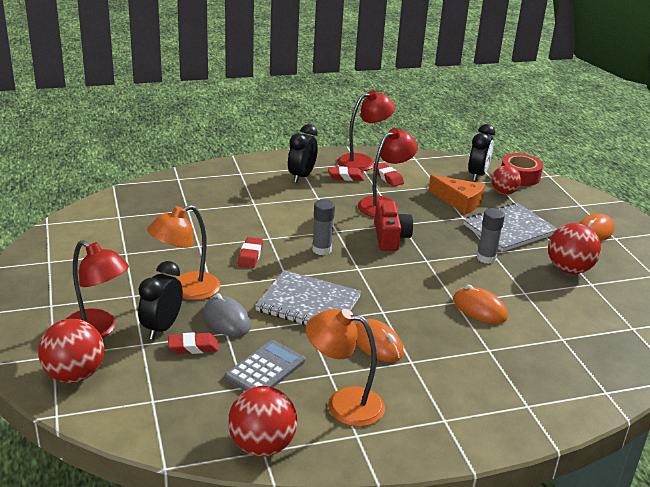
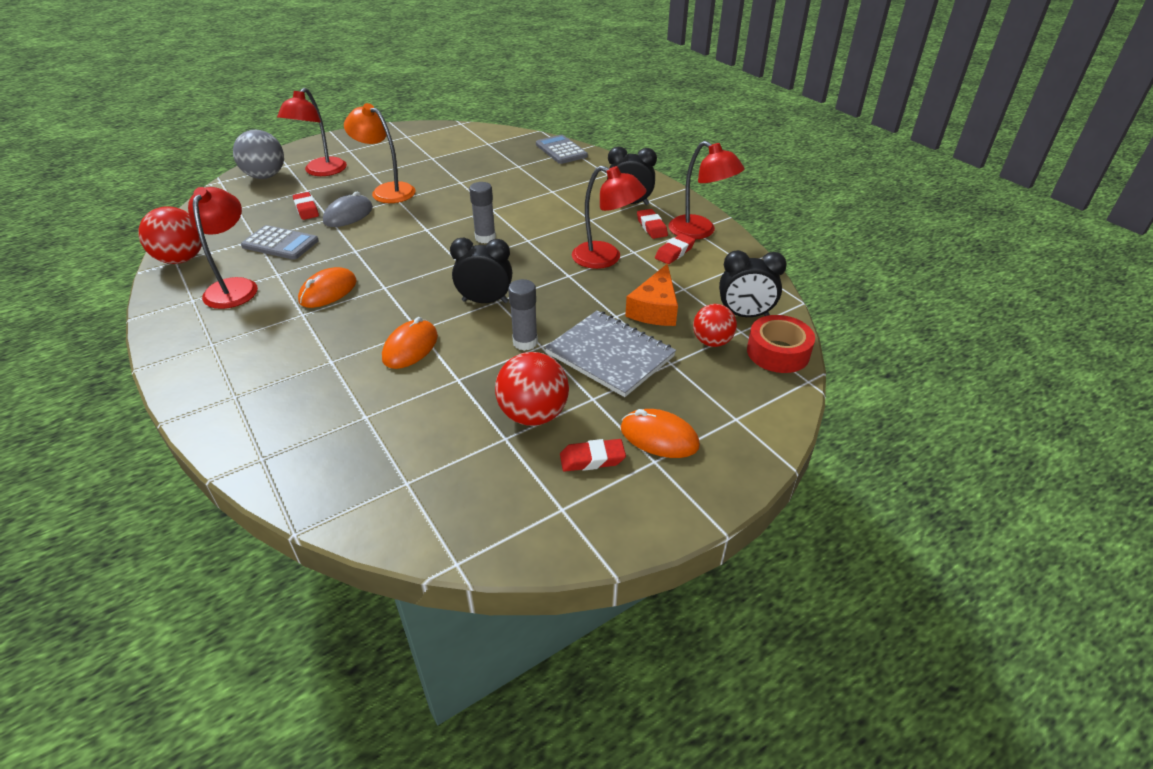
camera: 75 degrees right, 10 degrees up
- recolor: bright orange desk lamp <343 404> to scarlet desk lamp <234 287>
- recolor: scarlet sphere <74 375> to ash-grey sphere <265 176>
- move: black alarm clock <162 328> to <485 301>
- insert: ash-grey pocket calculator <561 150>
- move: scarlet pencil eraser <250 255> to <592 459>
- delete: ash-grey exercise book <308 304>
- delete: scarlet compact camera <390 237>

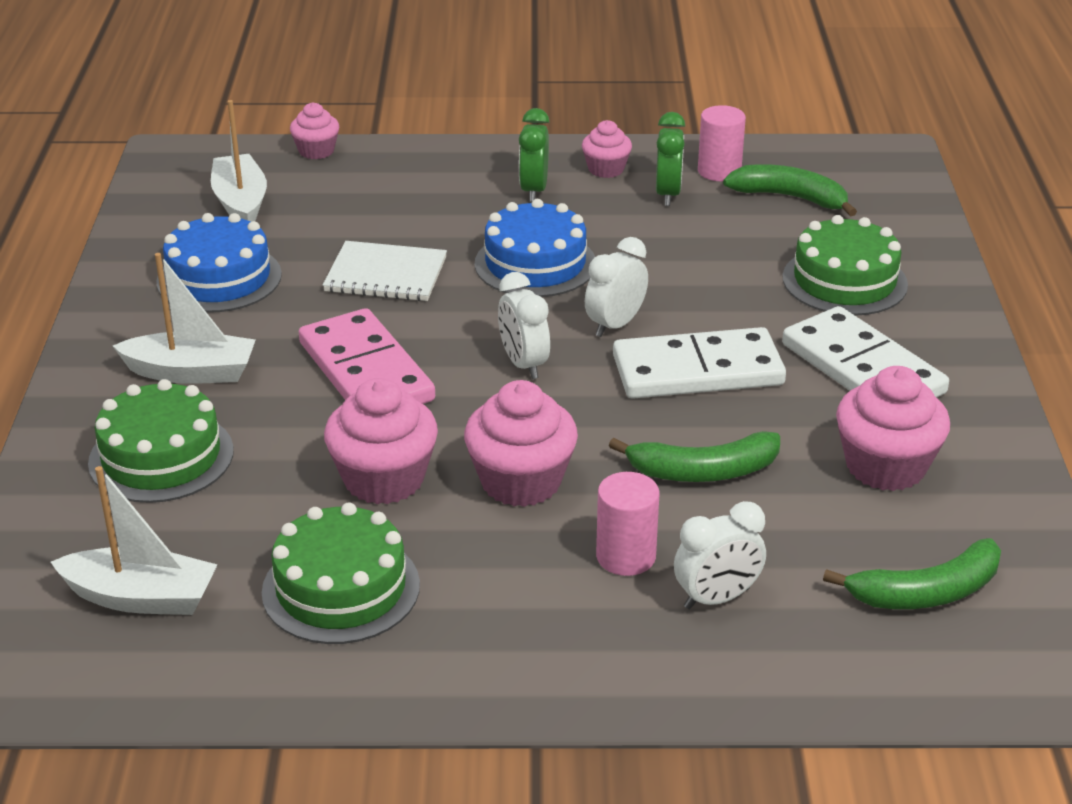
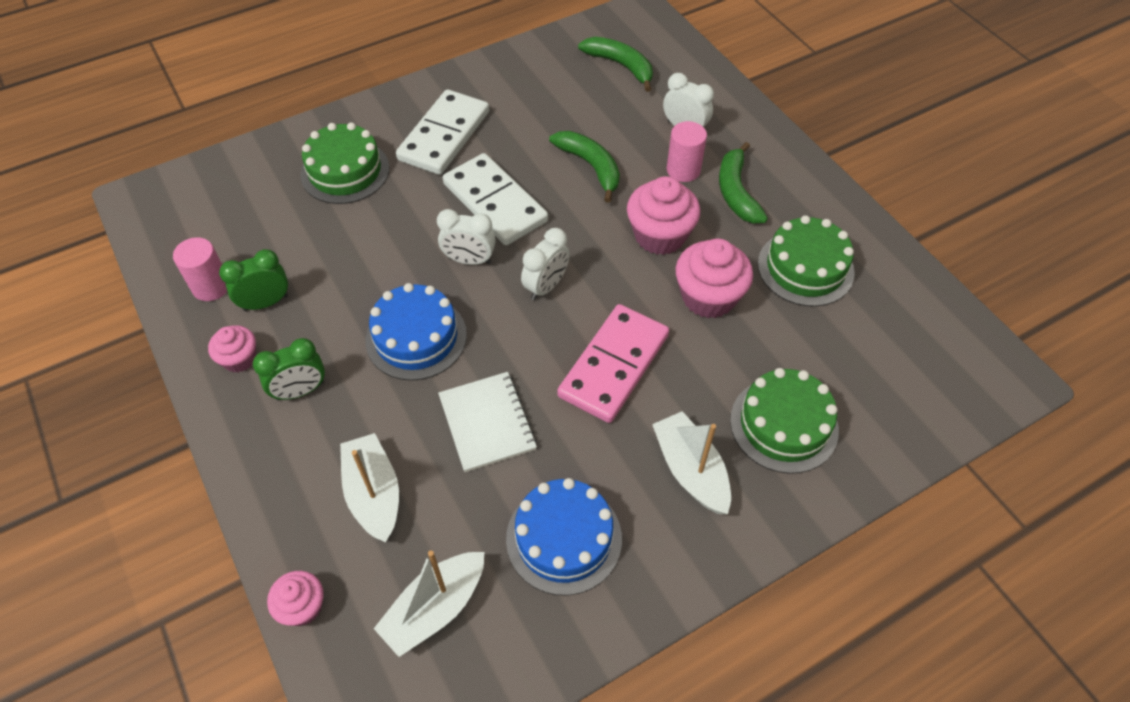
camera: 120 degrees left, 20 degrees up
- move: pure white toy boat <141 597> to <374 494>
- move: emerald banana <790 198> to <736 192>
- delete: rose-pink fairy cake <885 466>

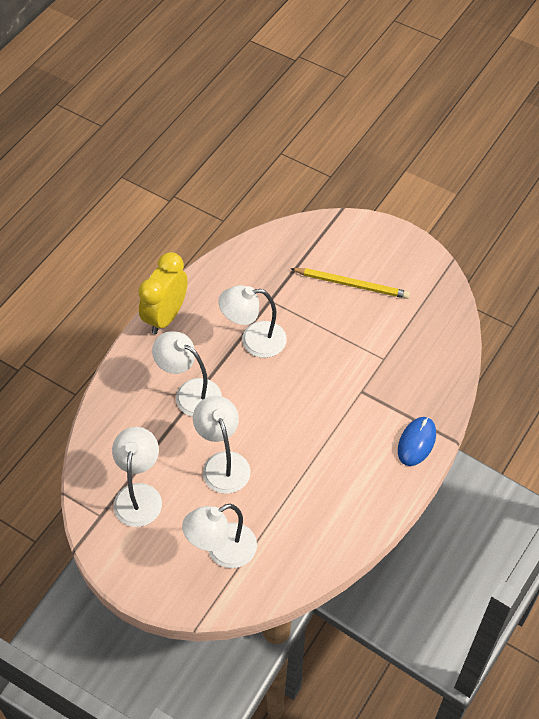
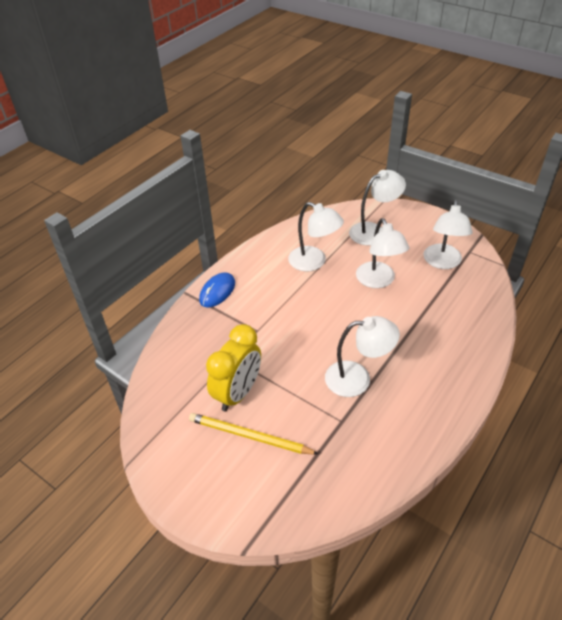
camera: 175 degrees left, 10 degrees down
- move: golden alarm clock <165 316> to <238 393>
- move: pure white desk lamp <190 393> to <314 262>

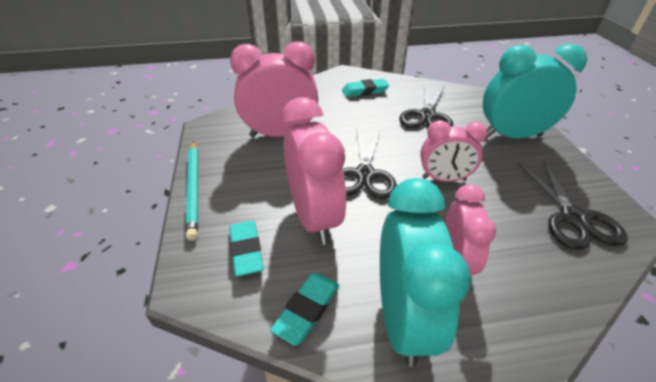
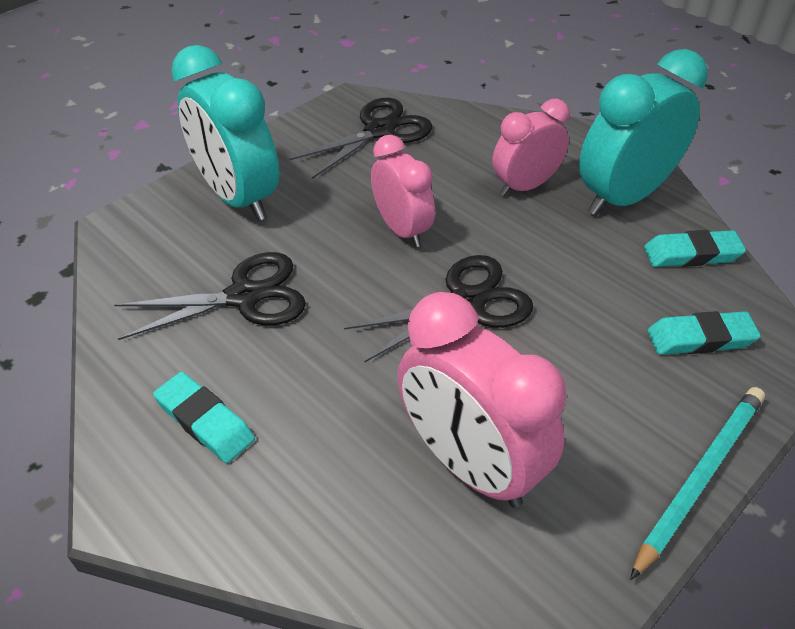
camera: 125 degrees left, 5 degrees up
- rotate: turquoise pencil eraser <246 250> = <700 338> 45 degrees clockwise
- delete: rose-pink alarm clock <314 217>

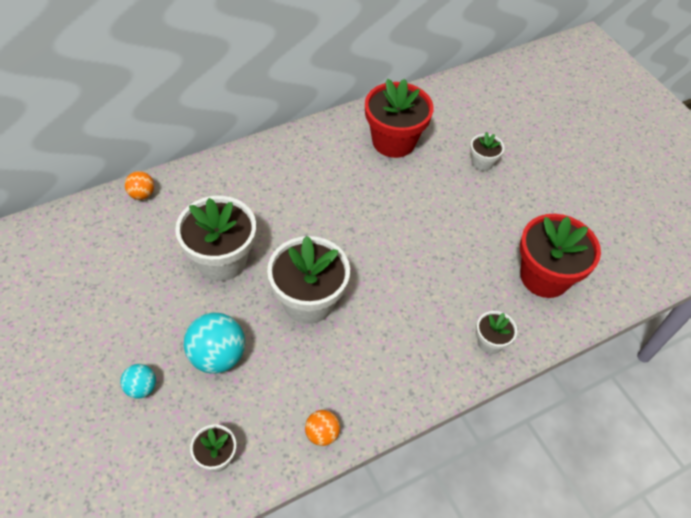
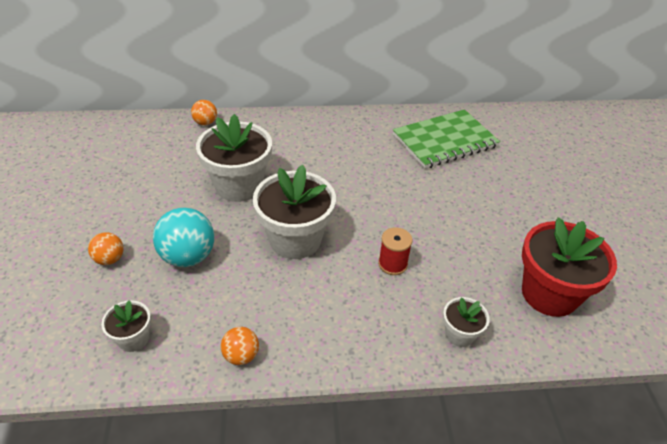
camera: 25 degrees right, 10 degrees down
- recolor: turquoise sphere <141 388> to bright orange sphere <110 259>
- insert: scarlet bobbin <392 264>
- replace: scarlet potted plant <393 141> to emerald exercise book <444 141>
- delete: pure white potted plant <482 162>

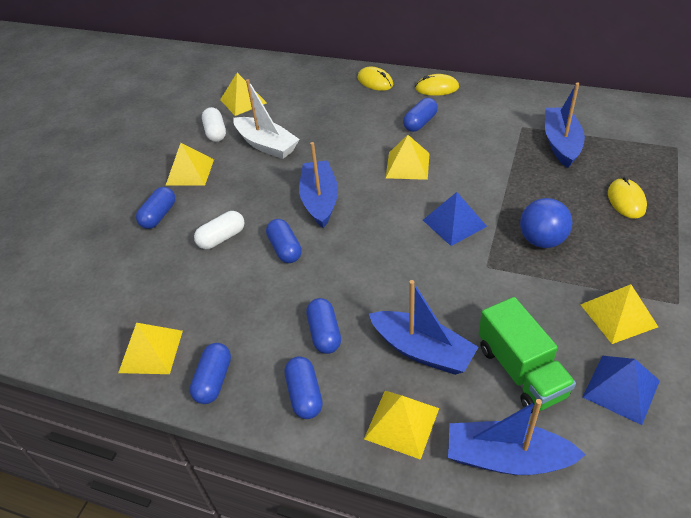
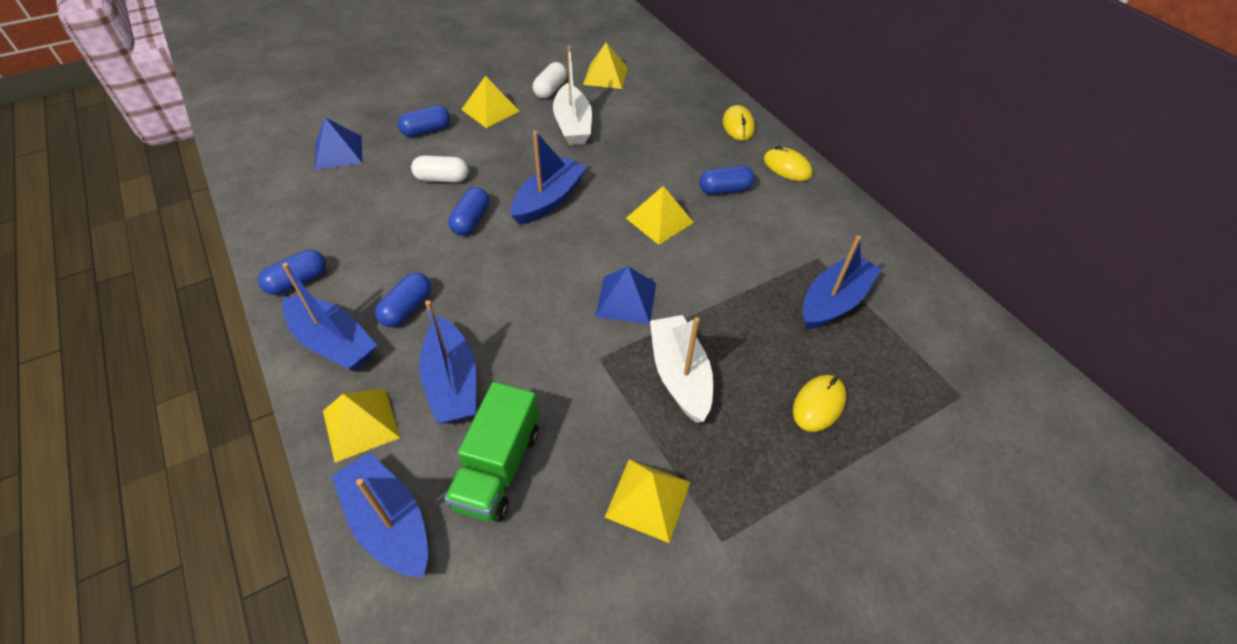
camera: 35 degrees right, 5 degrees up
- replace: royal blue pill <304 394> to royal blue toy boat <333 342>
- move: royal blue pyramid <621 389> to <338 152>
- replace: royal blue sphere <542 240> to pure white toy boat <679 375>
- delete: golden pyramid <151 351>

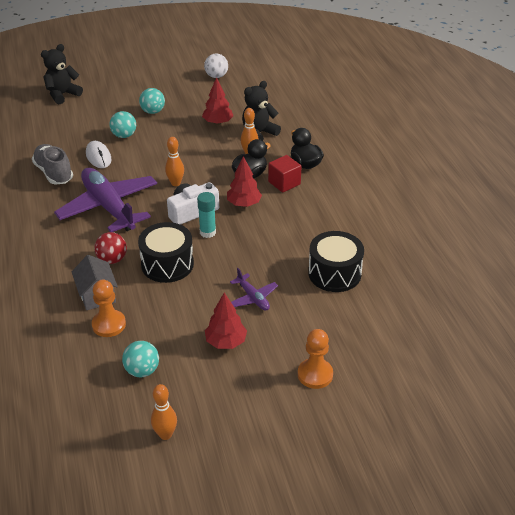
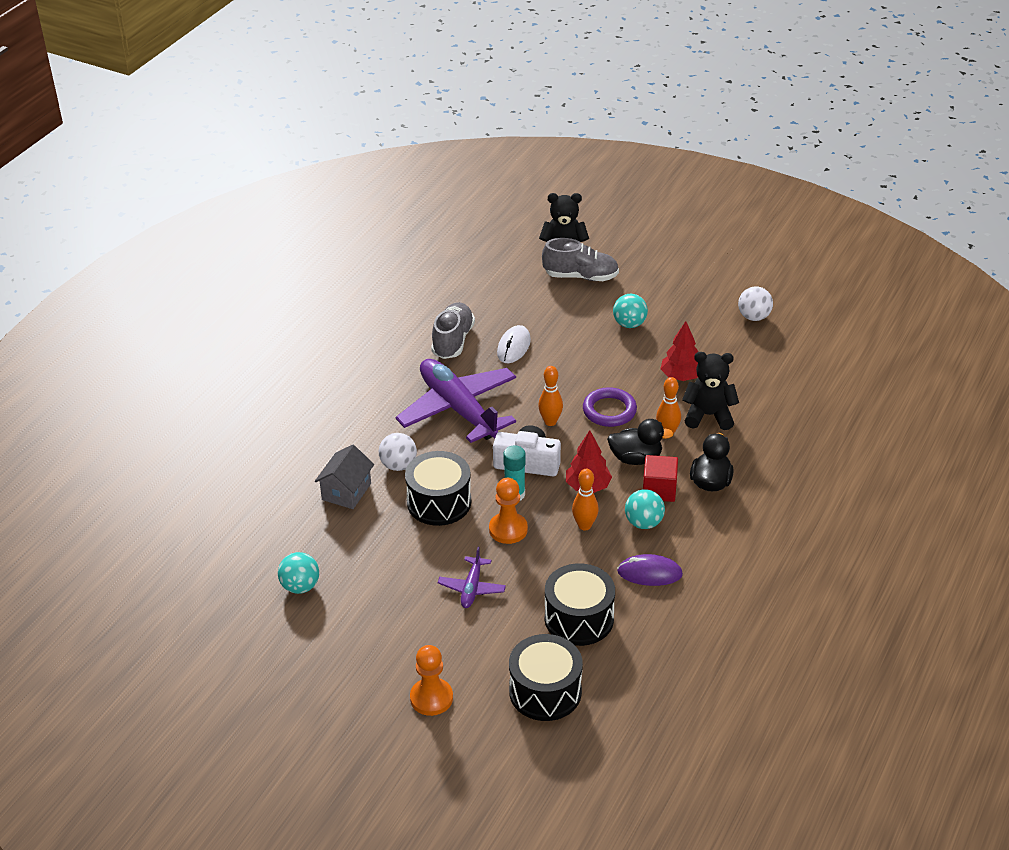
camera: 45 degrees right, 0 degrees up
- recolor: scarlet sphere <112 259> to pure white sphere <398 465>
- rotate: violet plane <109 207> = <458 409> 45 degrees counterclockwise
- move: bright orange pawn <109 324> to <508 529>
- insert: black toy drum <545 691>
- insert: ash-grey sneaker <580 276>
- move: bright orange tenpin <165 434> to <584 525>
- insert: violet hoop <609 410>
- insert: violet computer mouse <649 573>
- move: turquoise sphere <124 135> to <643 523>
- delete: scarlet tree <226 342>

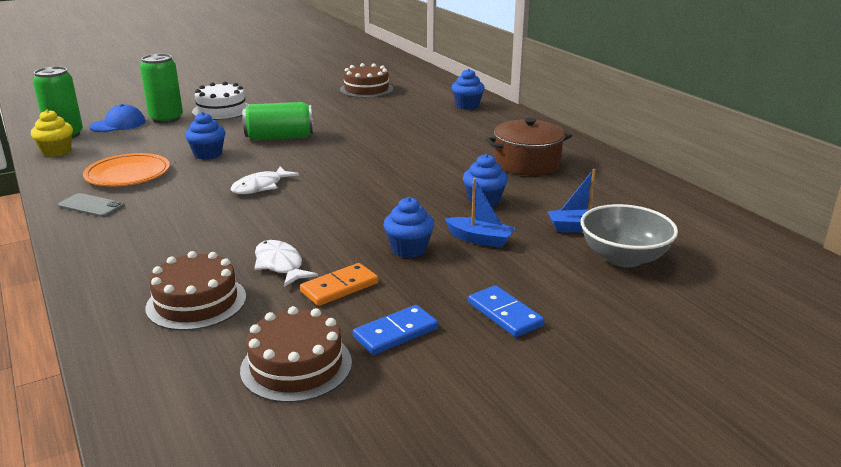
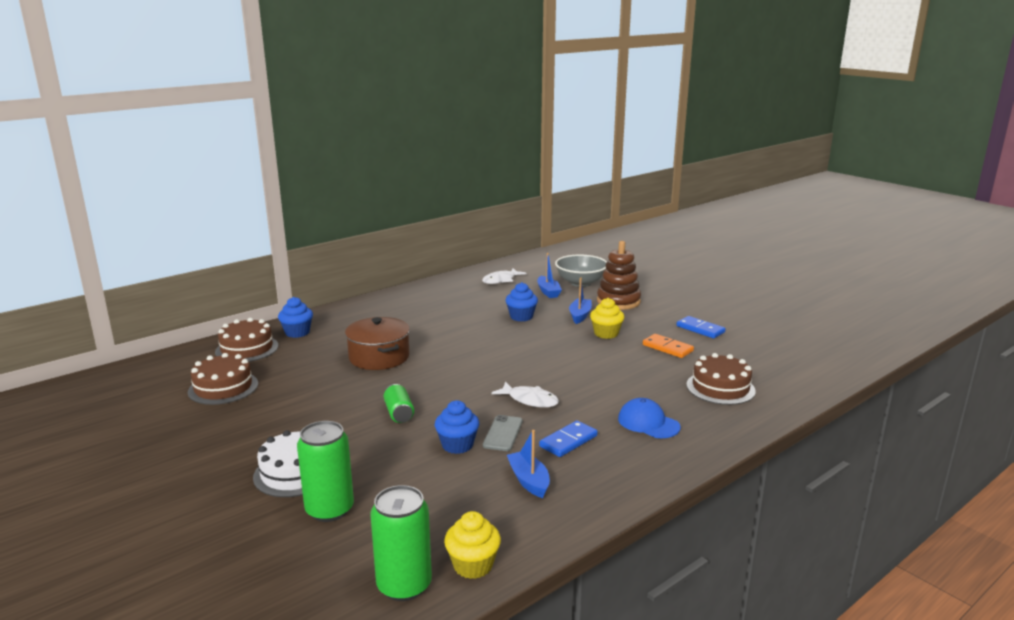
camera: 100 degrees left, 5 degrees down
- move: dark brown gateau <296 366> to <247 349>
- move: dark brown stockpot <527 163> to <379 357>
- resize: emerald soda can <280 137> = <399 413> x0.60
- move: pure white fish figure <280 265> to <501 280>
- move: ash-grey phone <91 206> to <503 433>
- replace: bright orange plate <128 175> to royal blue toy boat <529 481>
- move: royal blue domino <504 314> to <568 441>
- recolor: royal blue fairy cake <409 249> to golden fairy cake <606 333>
- insert: dark brown stacking toy <618 301>
- move: royal blue cap <118 124> to <648 423>

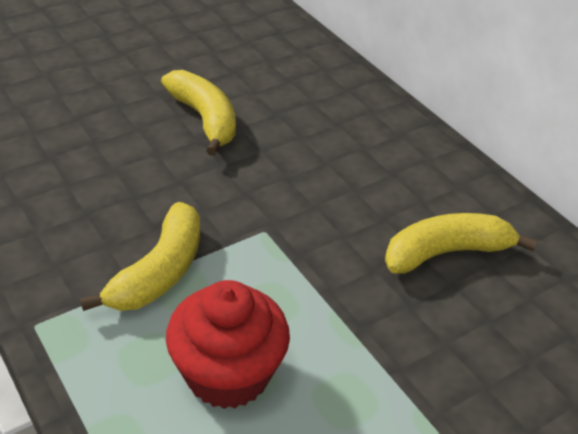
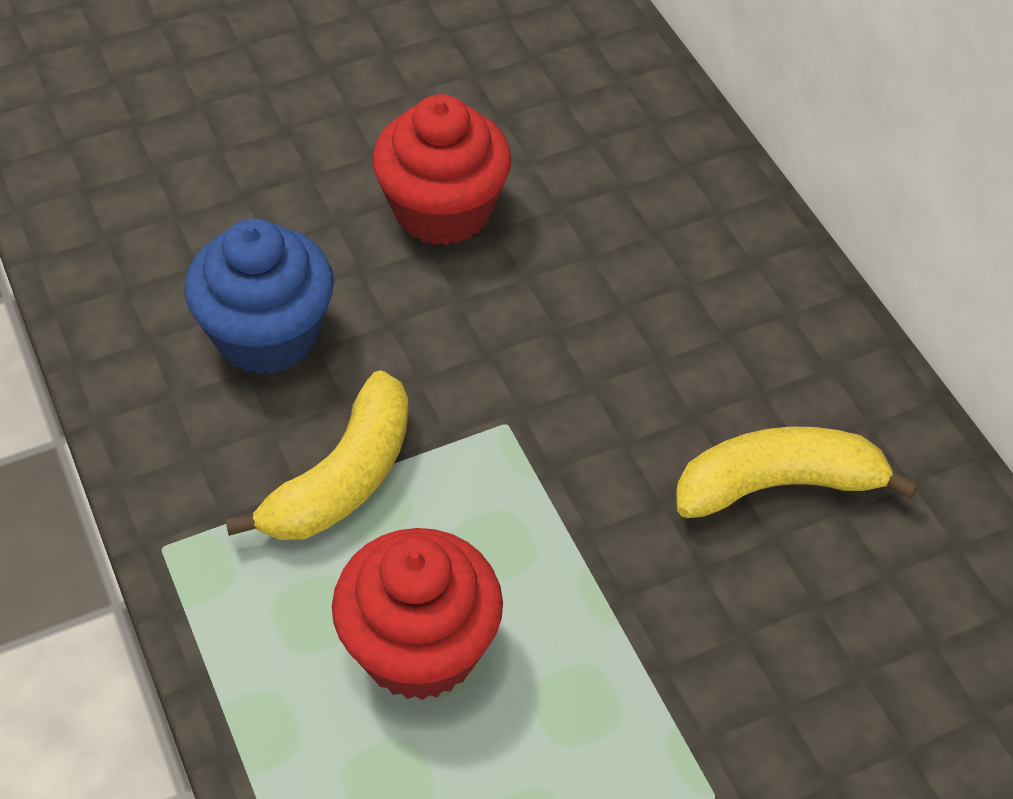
camera: 10 degrees right, 10 degrees up
- insert: royal blue fairy cake <267 335>
- replace: golden banana <204 119> to scarlet fairy cake <443 210>

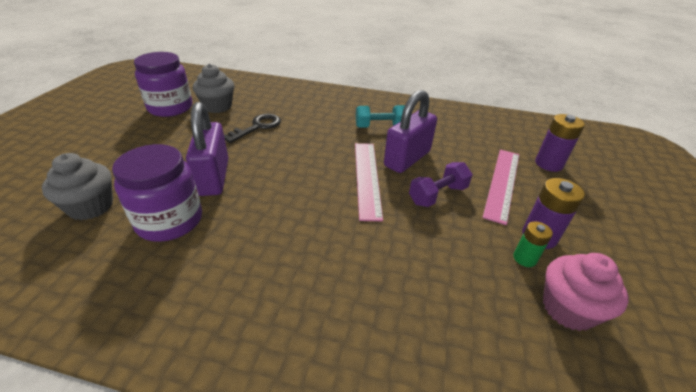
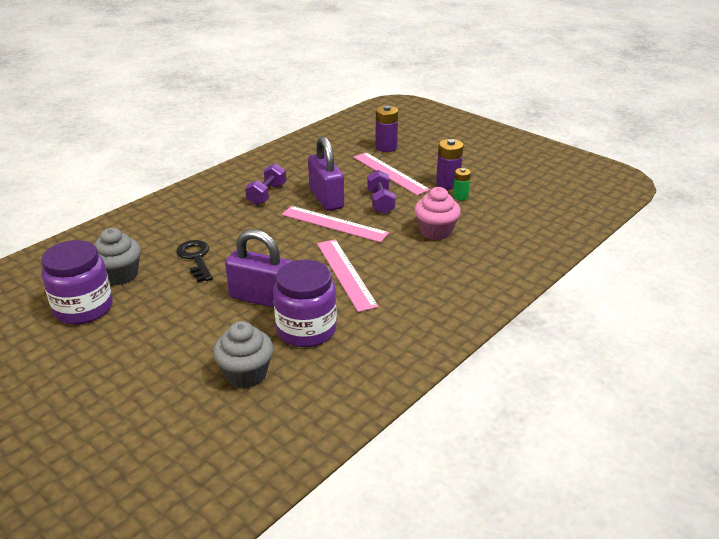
camera: 60 degrees left, 5 degrees down
- recolor: turquoise hand weight <380 127> to violet hand weight <267 194>
- insert: rose-pink ruler <345 274>
- move: rose-pink fairy cake <568 309> to <436 231>

